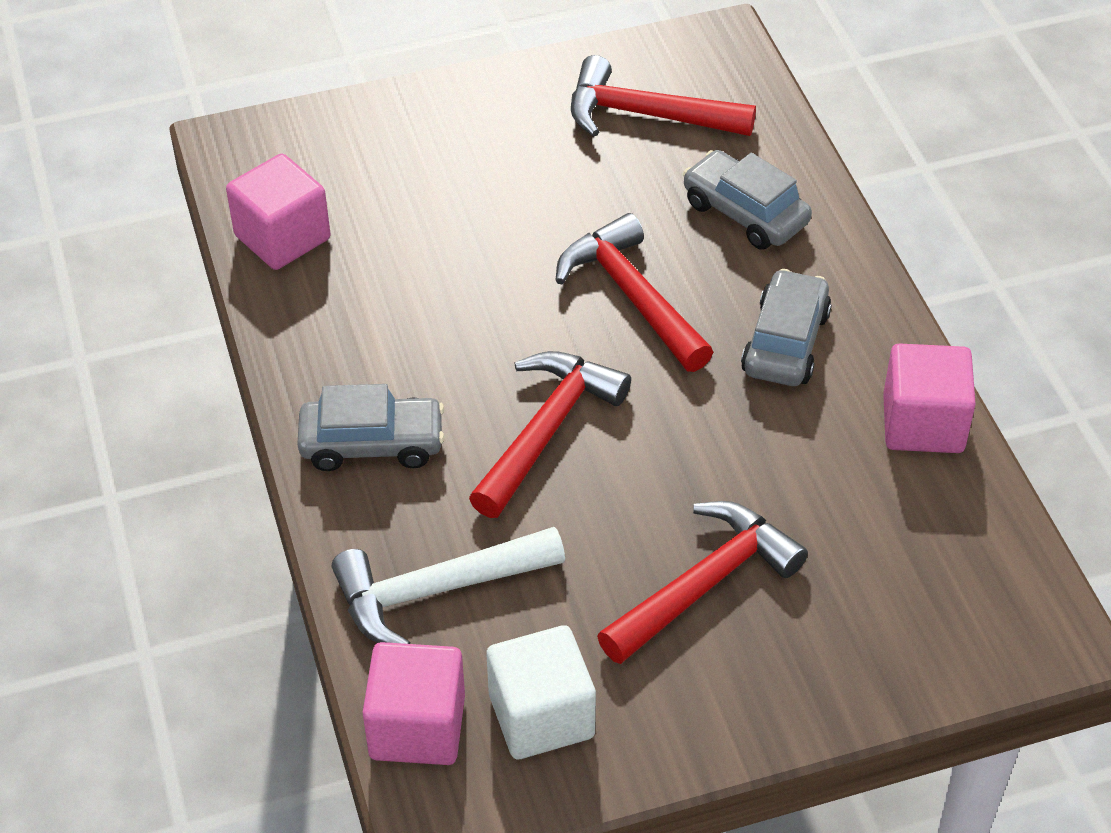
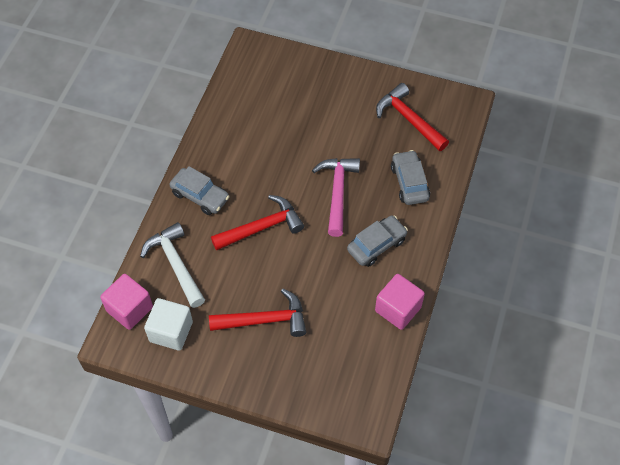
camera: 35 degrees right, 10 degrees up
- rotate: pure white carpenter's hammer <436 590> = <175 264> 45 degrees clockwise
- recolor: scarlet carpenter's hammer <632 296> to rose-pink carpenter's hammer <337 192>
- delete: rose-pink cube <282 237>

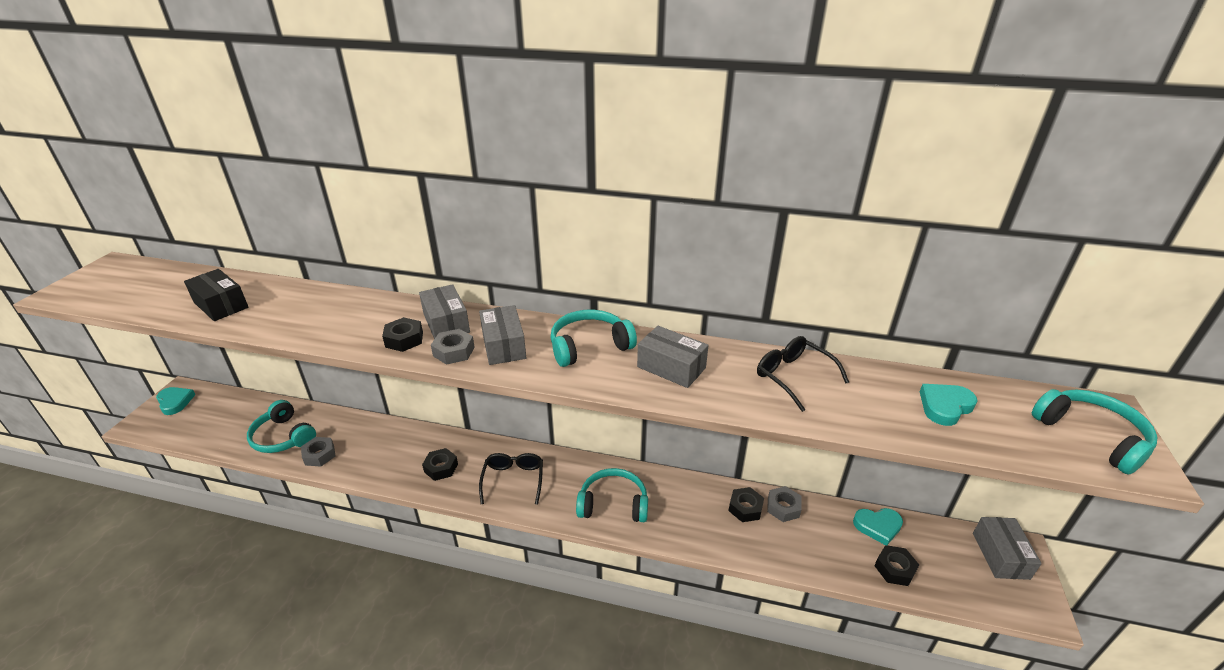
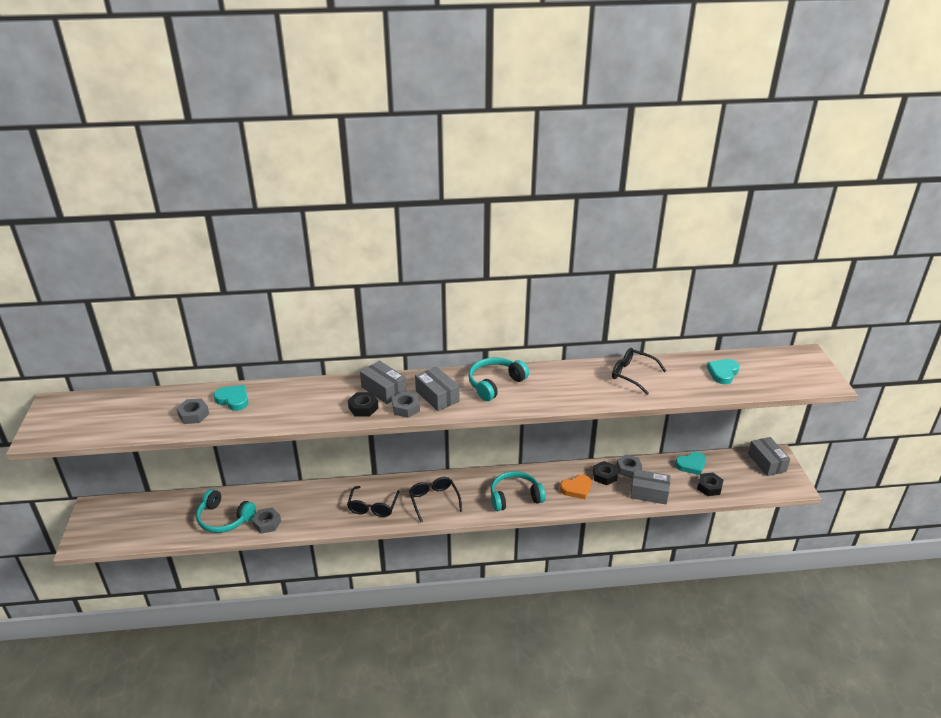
camera: 20 degrees left, 0 degrees up
- replace: black box <221 305> to ash-grey nut <194 415>
- move: turquoise heart <175 402> to <233 400>
- replace: black nut <441 468> to black eyeglasses <373 507>
- insert: bright orange heart <576 488>
- move: ash-grey box <671 367> to <649 493>
- delete: turquoise headphones <1091 436>

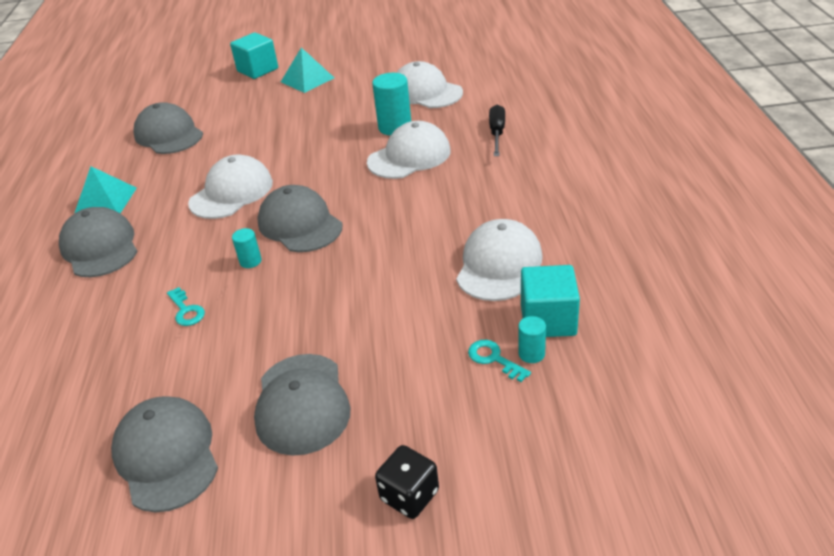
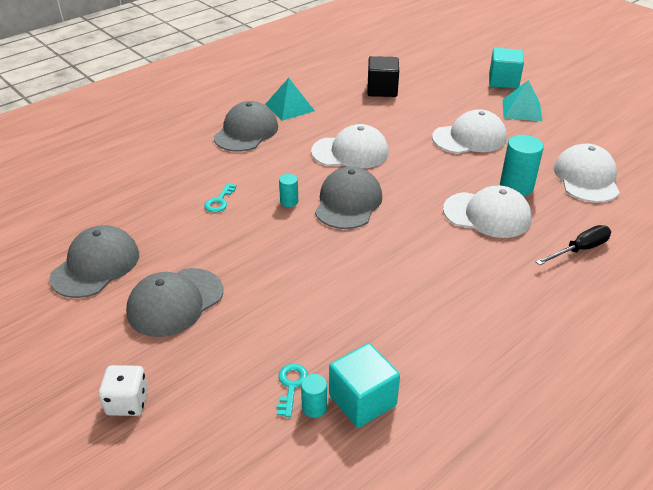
camera: 50 degrees right, 0 degrees up
- recolor: black dice <409 495> to pure white dice <127 402>
- replace: ash-grey cap <169 135> to black cube <382 90>
- move: pure white cap <499 265> to <469 138>

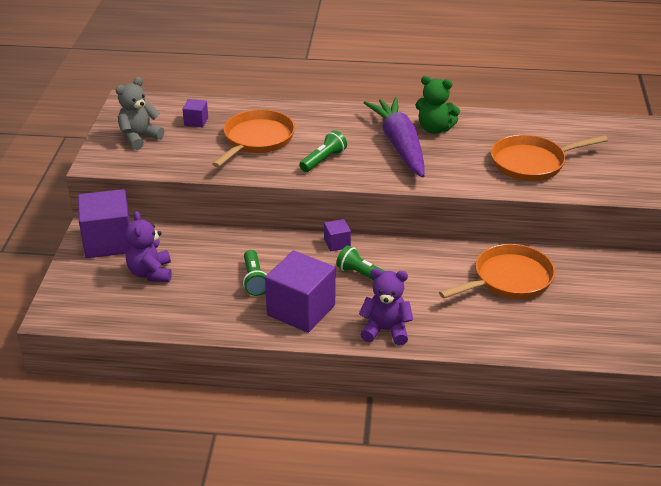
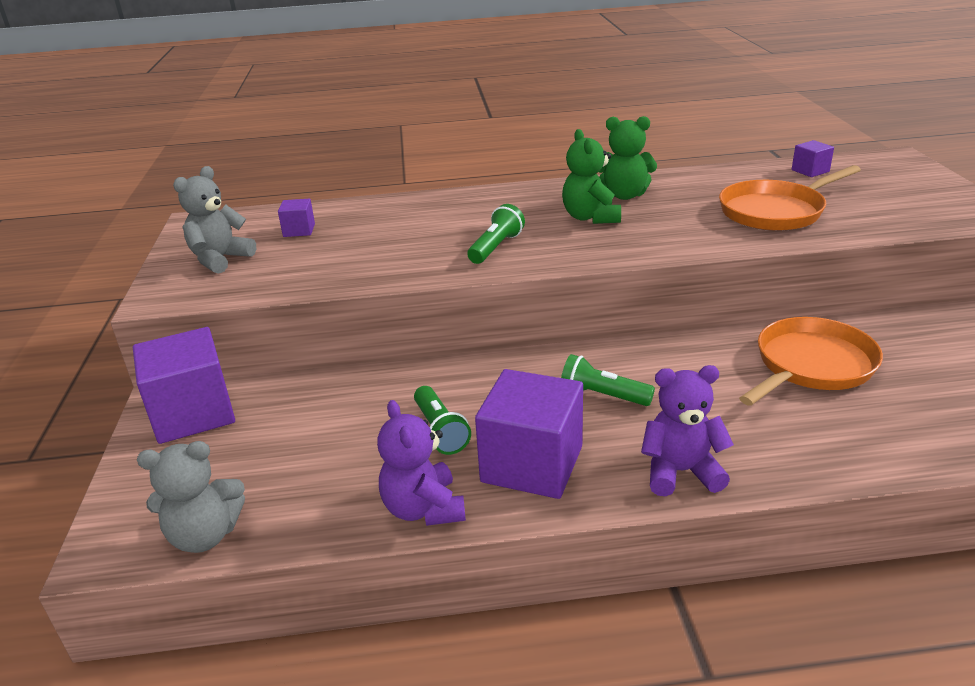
camera: 10 degrees left, 5 degrees down
- insert: ash-grey teddy <205 535>
- move: violet teddy <150 273> to <423 509>
- replace: violet toy carrot <400 145> to emerald teddy <590 217>
- move: violet cube <337 243> to <810 171>
- delete: bright orange frying pan <257 140>

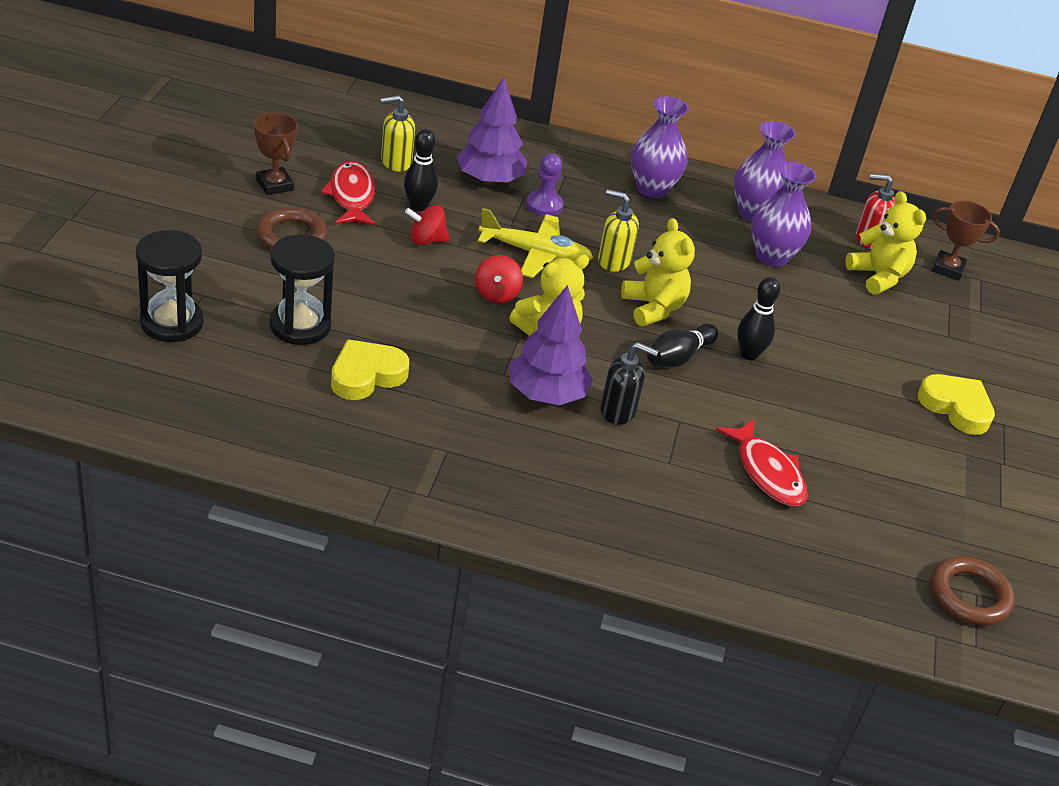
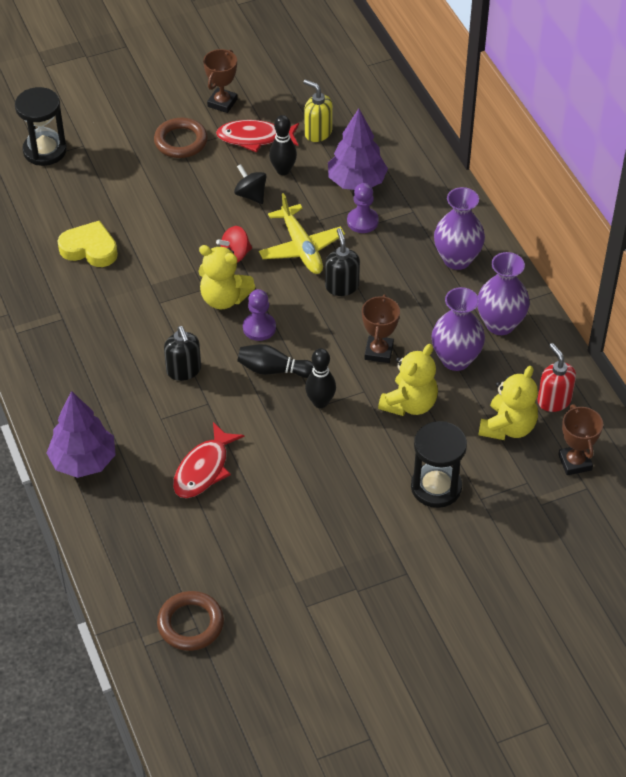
camera: 60 degrees right, 10 degrees up
- move: violet tree <546 394> to <83 461>
- rotate: scarlet fish figure <351 196> = <254 138> 135 degrees counterclockwise
- recolor: scarlet spinning top <426 240> to black spinning top <251 195>
- insert: violet pawn <259 328>
- recolor: golden soap pump <613 261> to black soap pump <342 286>
- insert: dark brown trophy <379 352>
- move: golden teddy <653 308> to <409 404>
- move: black sand timer <300 326> to <436 487>
- delete: golden heart <956 407>

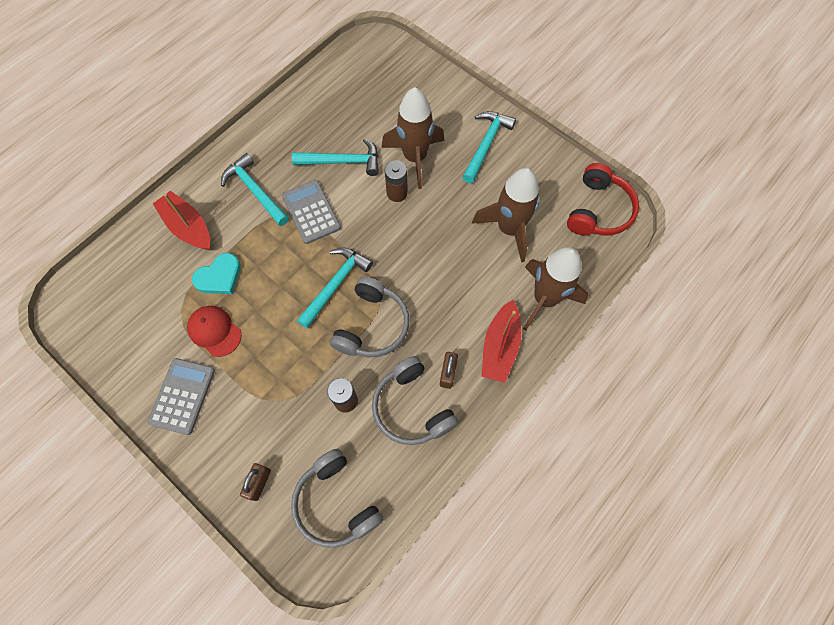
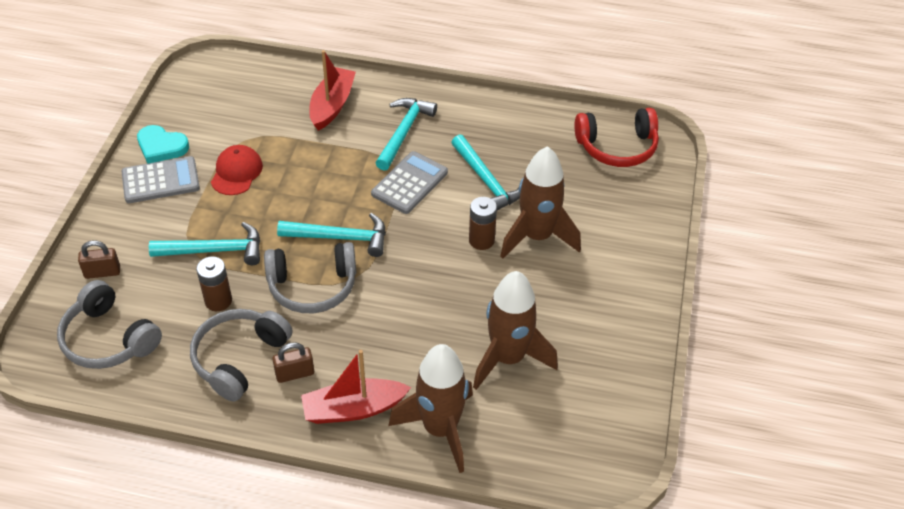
camera: 60 degrees right, 20 degrees down
- rotate: ash-grey headphones <335 503> = <108 339> 75 degrees counterclockwise
- move: turquoise heart <219 277> to <161 147>
- move: turquoise carpenter's hammer <486 144> to <215 250>
- move: scarlet headphones <599 210> to <617 147>

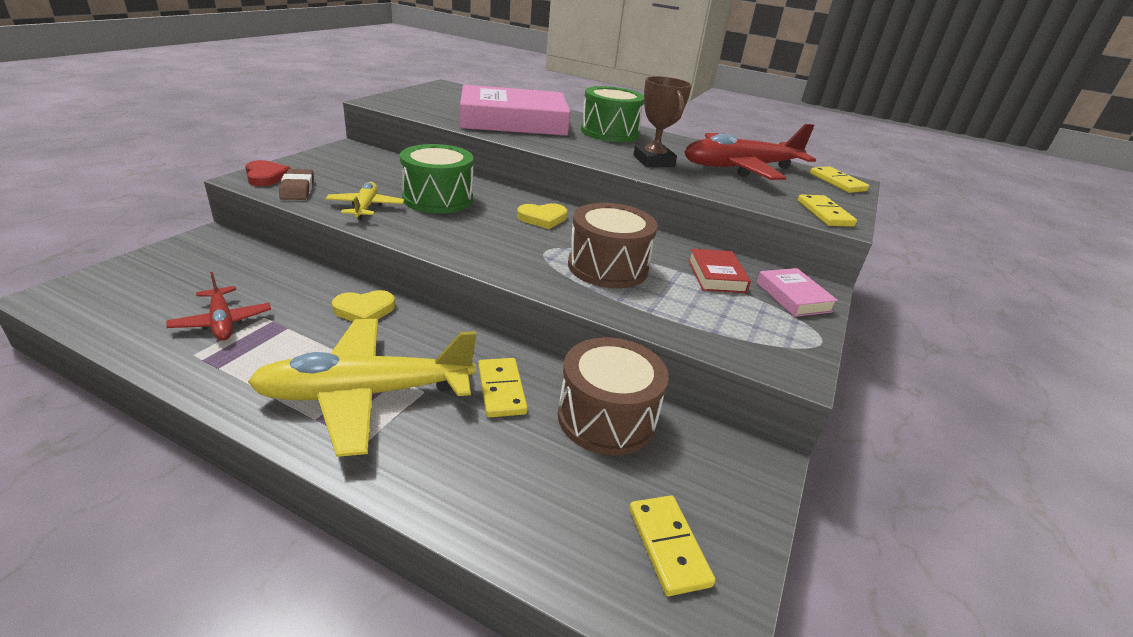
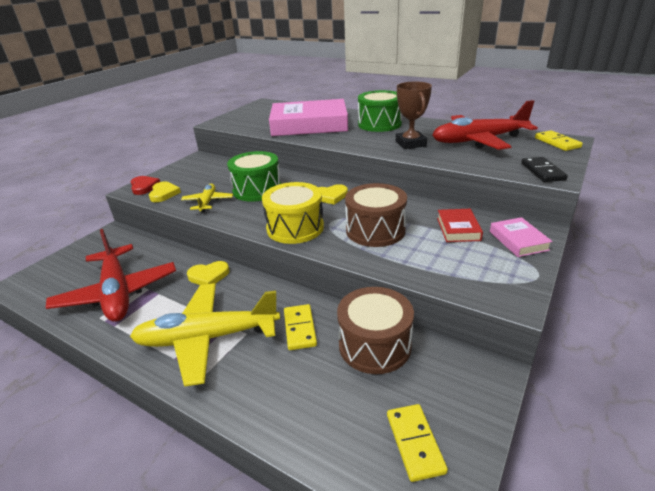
camera: 10 degrees right, 0 degrees up
- resize: scarlet plane <222 322> = <117 293> x1.97
- replace: dark brown pencil eraser <297 189> to golden heart <164 194>
- insert: golden toy drum <295 228>
- recolor: golden domino <824 213> to black domino <542 171>

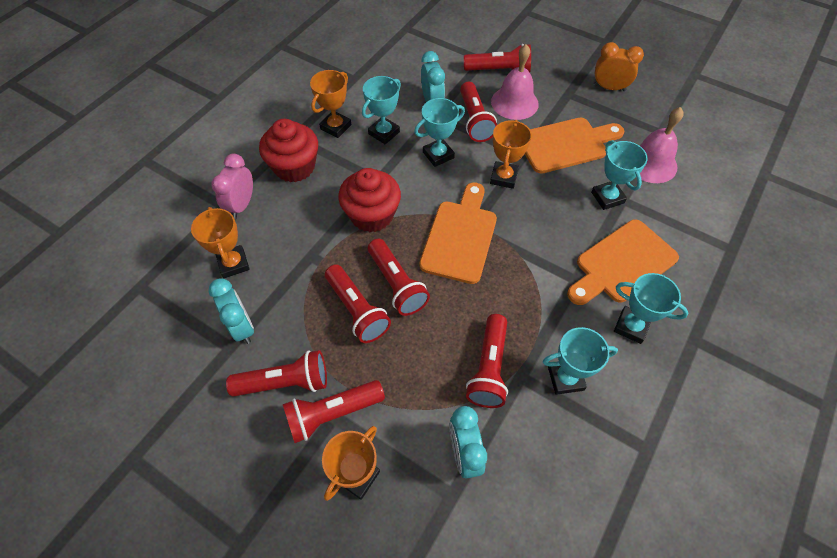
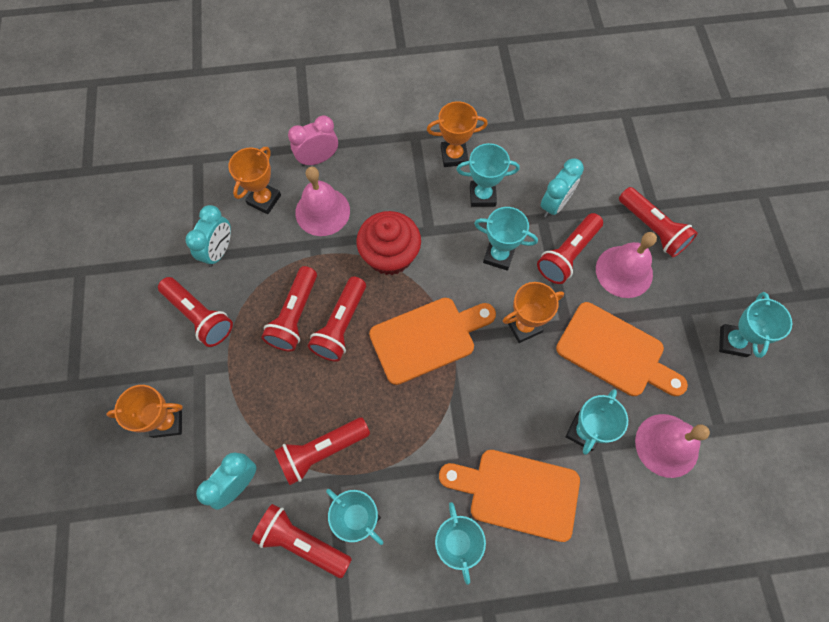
camera: 50 degrees right, 10 degrees up
- move: scarlet flashlight <332 413> to <301 542>
- insert: rose-pink bell <322 211>
- replace: bright orange alarm clock <609 88> to turquoise trophy <733 342>
- delete: scarlet fairy cake <294 167>

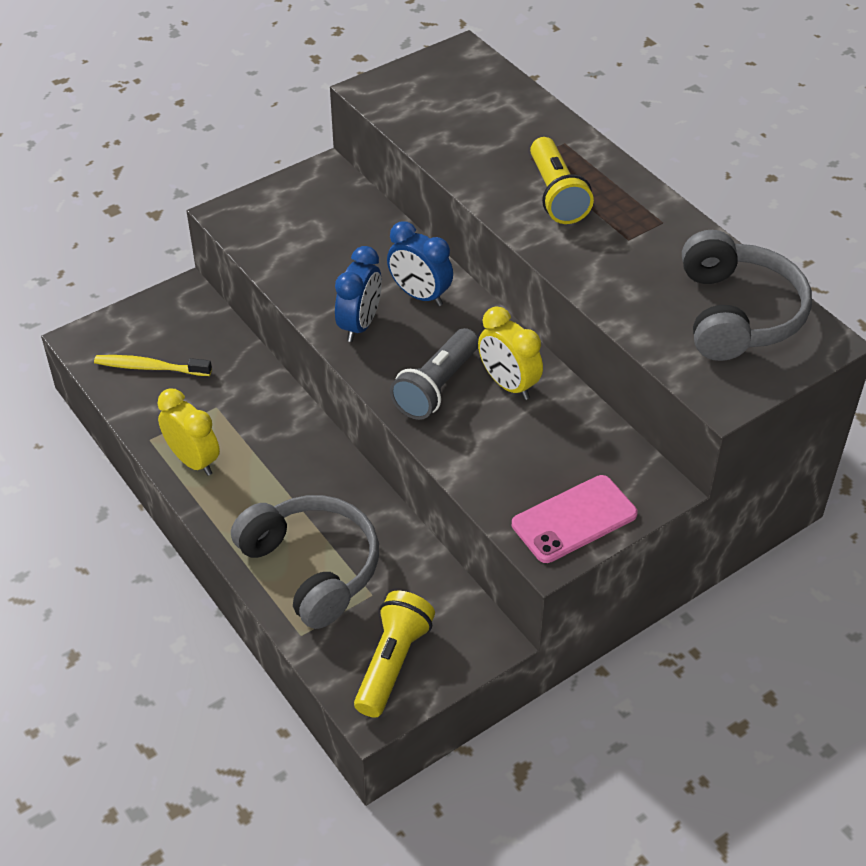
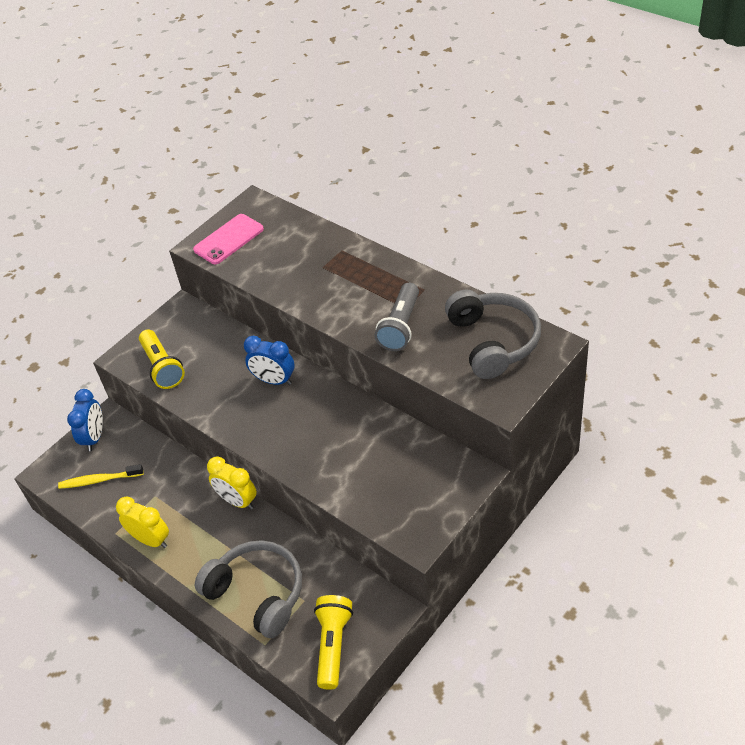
camera: 10 degrees left, 0 degrees up
- move: royal blue alarm clock <360 325> to <94 437>
- move: golden flashlight <556 195> to <162 367>
- move: rose-pink phone <574 519> to <229 239>
- move: golden alarm clock <508 384> to <237 501>
- move: ash-grey flashlight <436 387> to <401 326>

